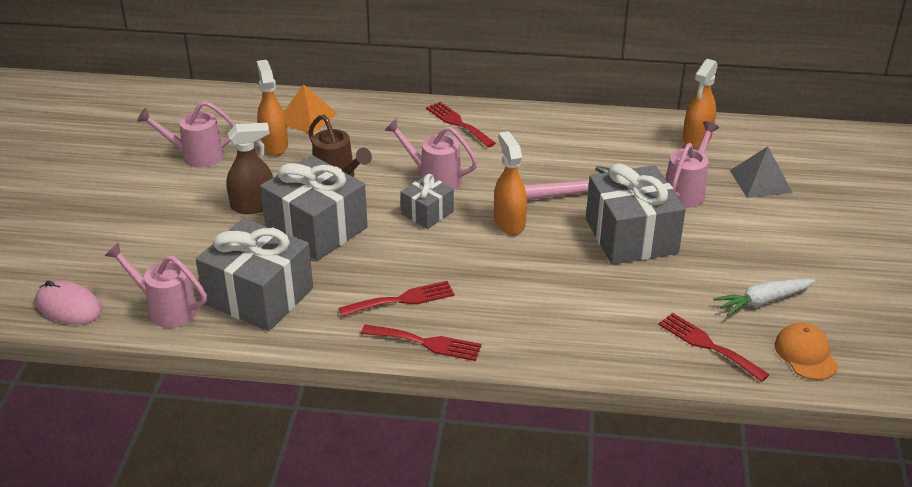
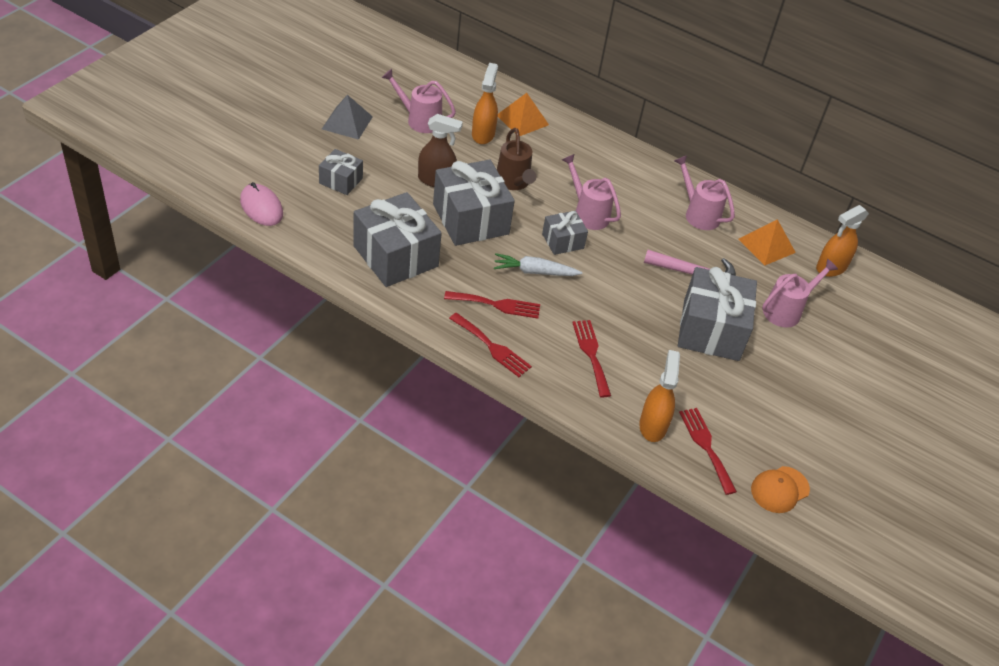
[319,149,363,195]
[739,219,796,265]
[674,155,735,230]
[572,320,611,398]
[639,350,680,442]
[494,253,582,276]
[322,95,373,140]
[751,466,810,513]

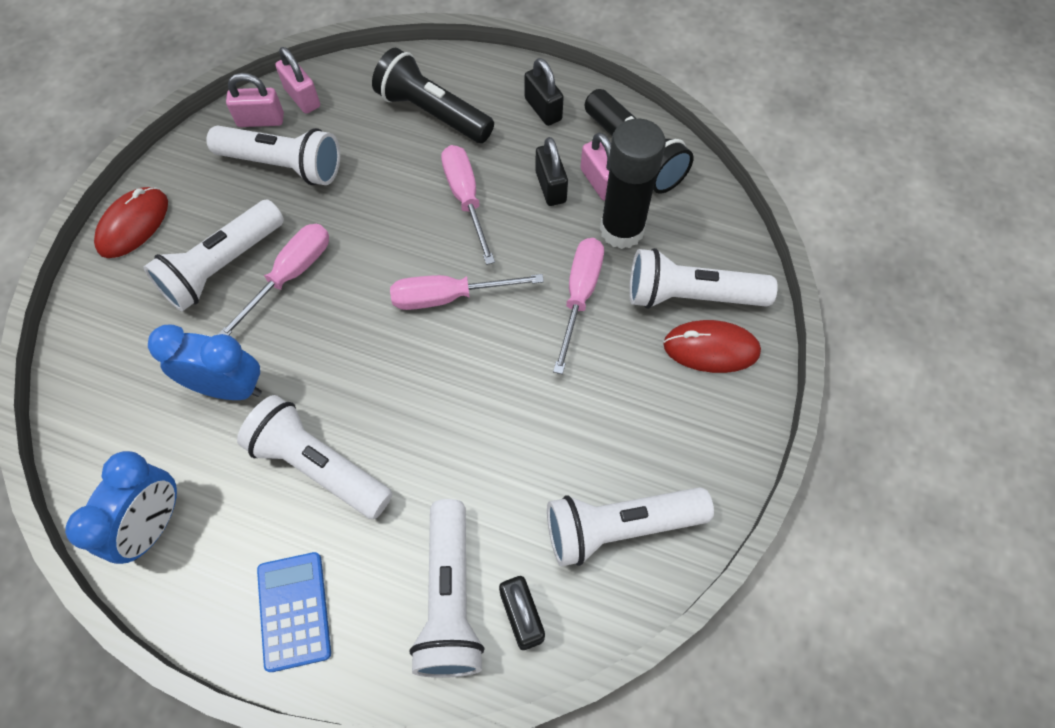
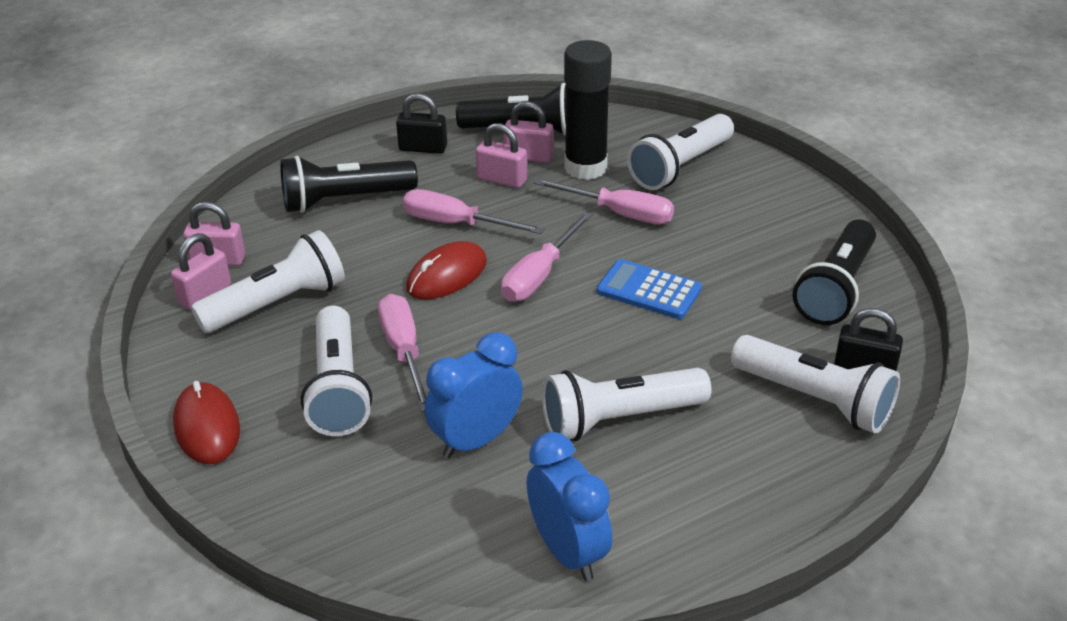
[597,259,702,319]
[406,241,487,299]
[476,123,527,188]
[793,220,876,325]
[533,178,674,224]

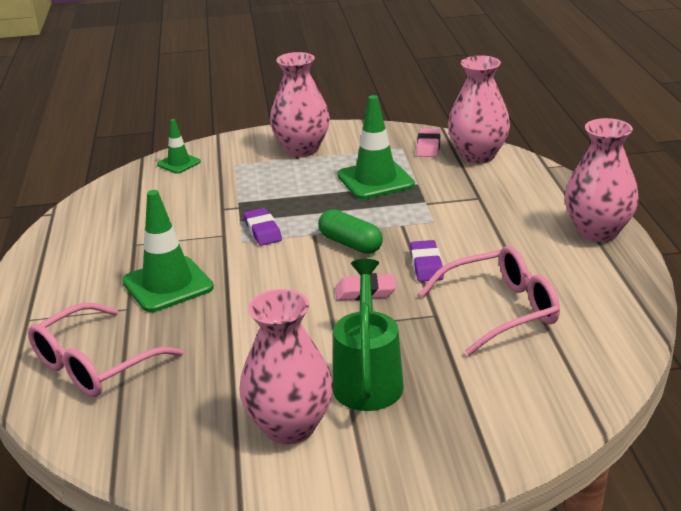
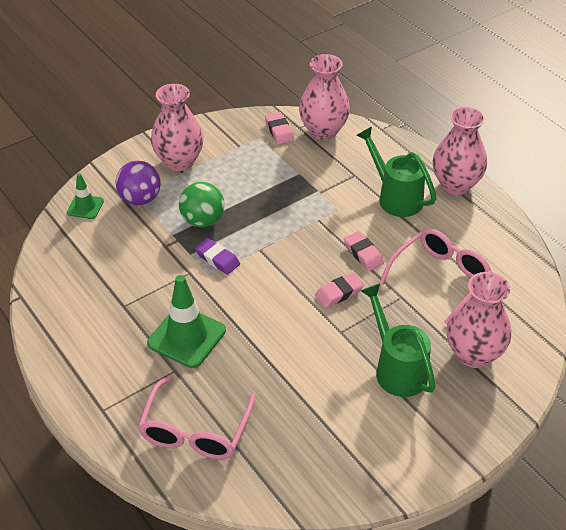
[318,209,383,254] (first image)
[337,95,415,199] (first image)
[116,161,161,205]
[179,182,225,227]
[356,126,436,217]
[447,272,511,368]
[344,231,384,271]

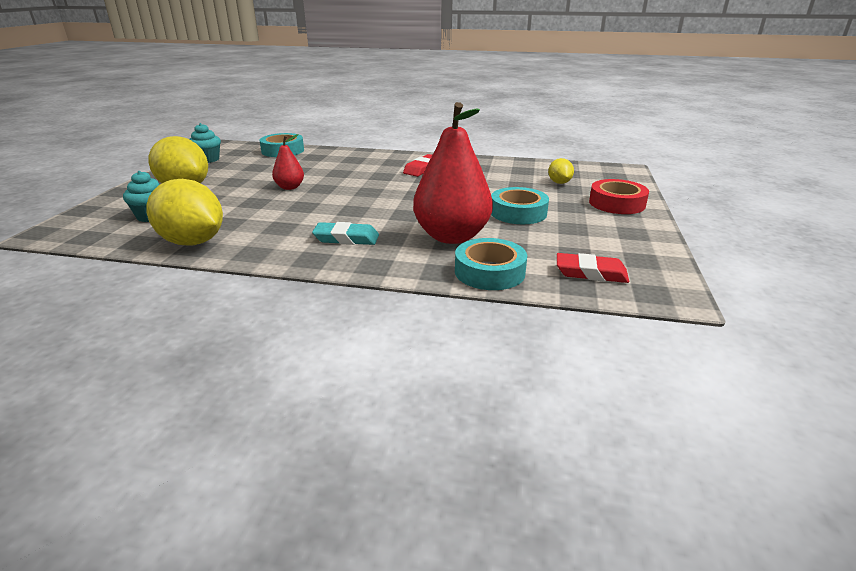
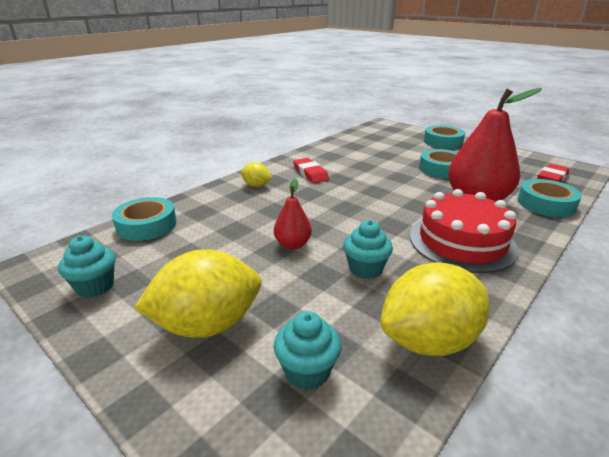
[343,220,393,279]
[241,162,272,187]
[410,189,519,273]
[424,125,465,149]

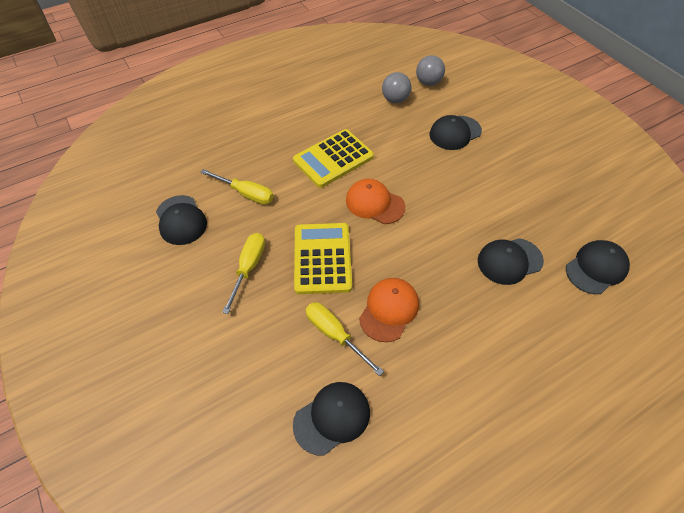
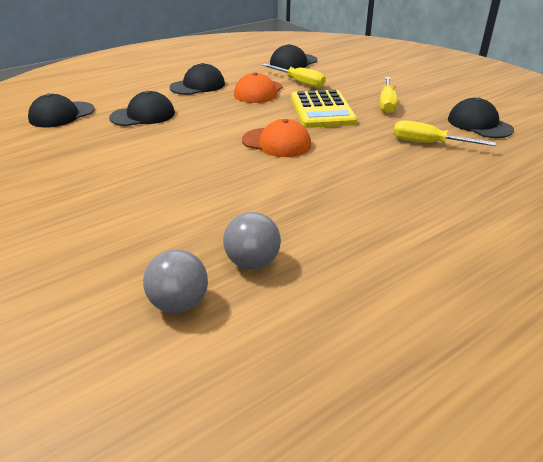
[293,129,374,188] (first image)
[169,63,225,95]

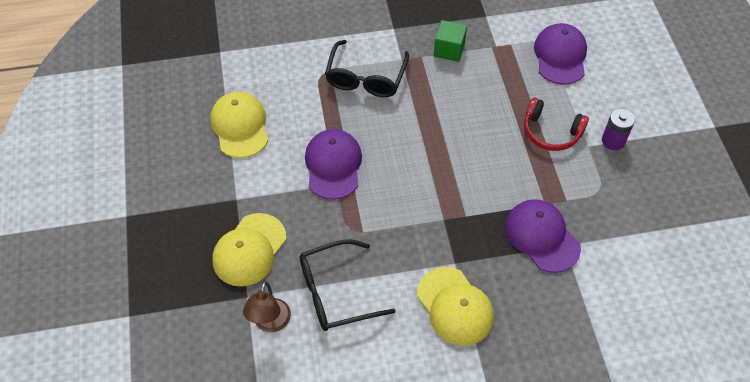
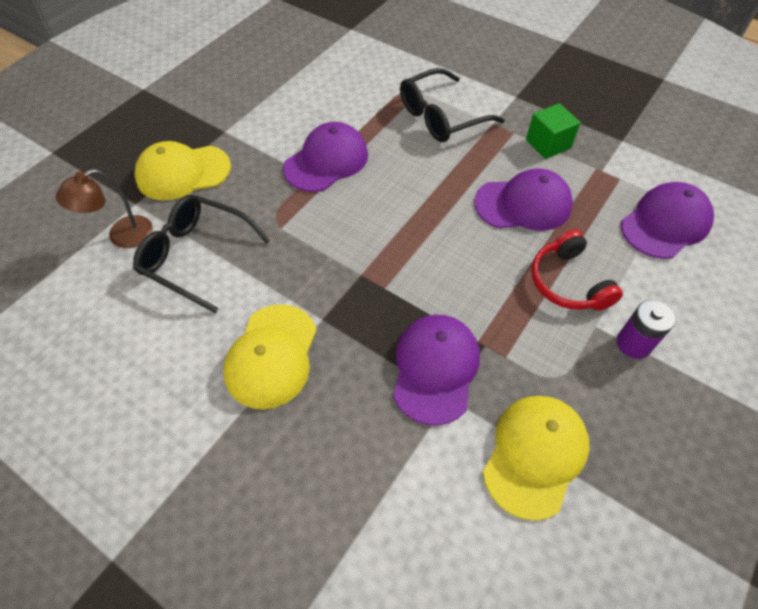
[474,168,573,231]
[483,396,590,521]

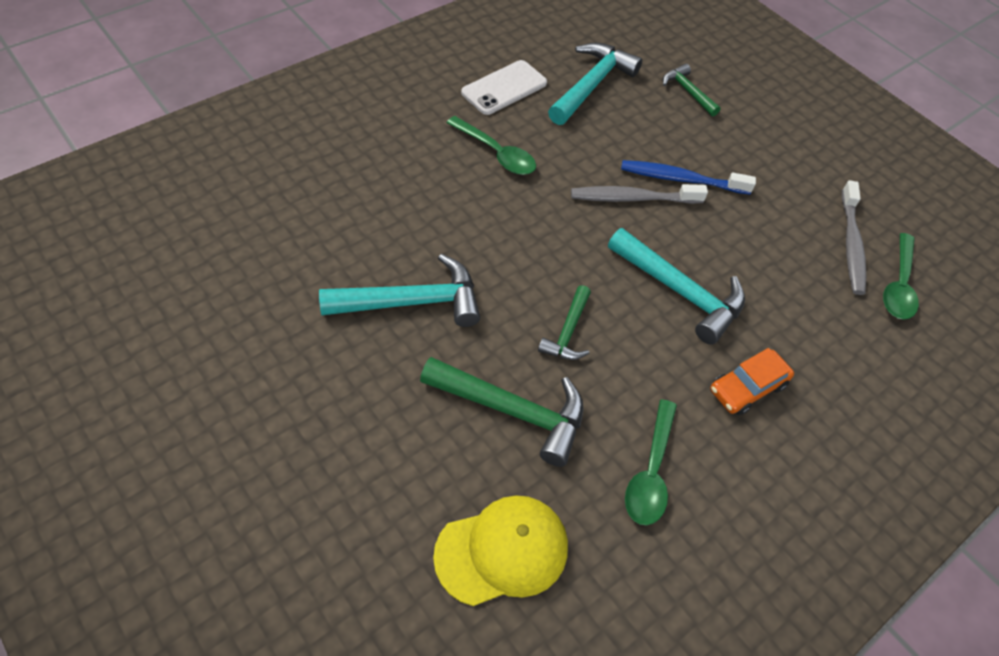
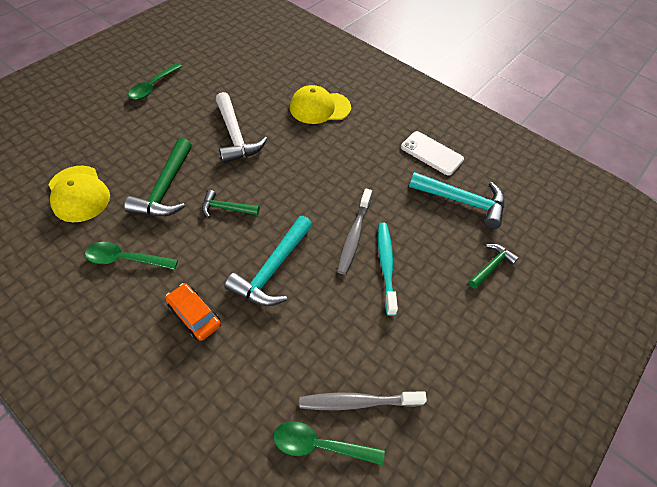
[290,85,351,124]
[128,63,182,100]
[216,92,267,163]
[378,223,398,316]
[337,188,372,275]

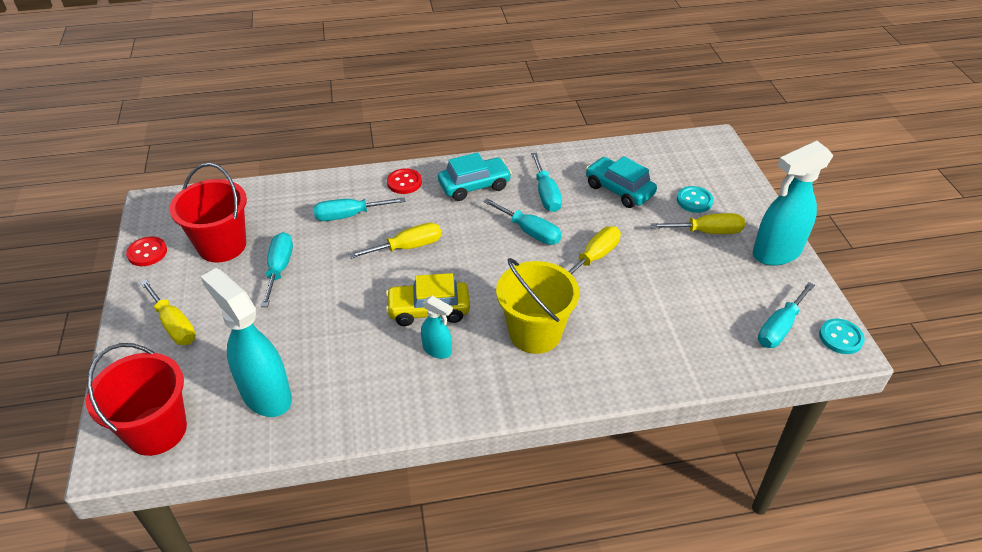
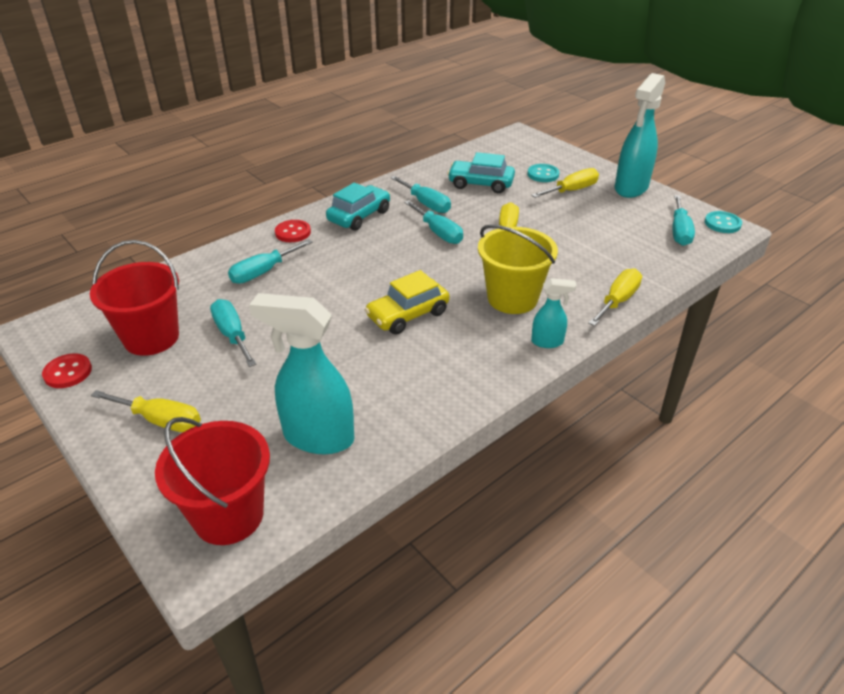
[588,268,642,326]
[531,278,576,348]
[404,200,463,244]

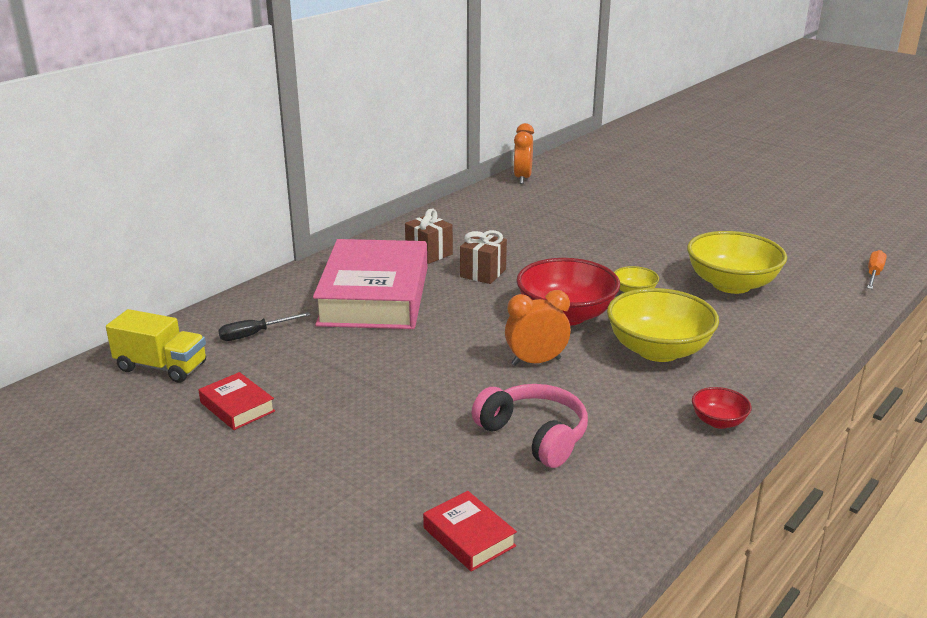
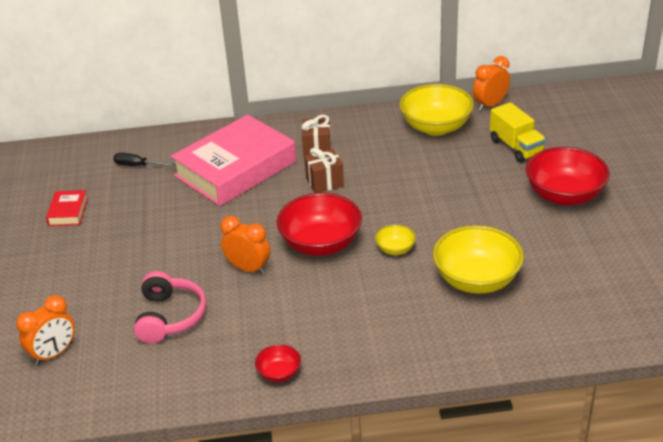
[867,250,887,289] (first image)
[526,147,610,206]
[490,102,546,163]
[399,84,474,136]
[16,295,75,365]

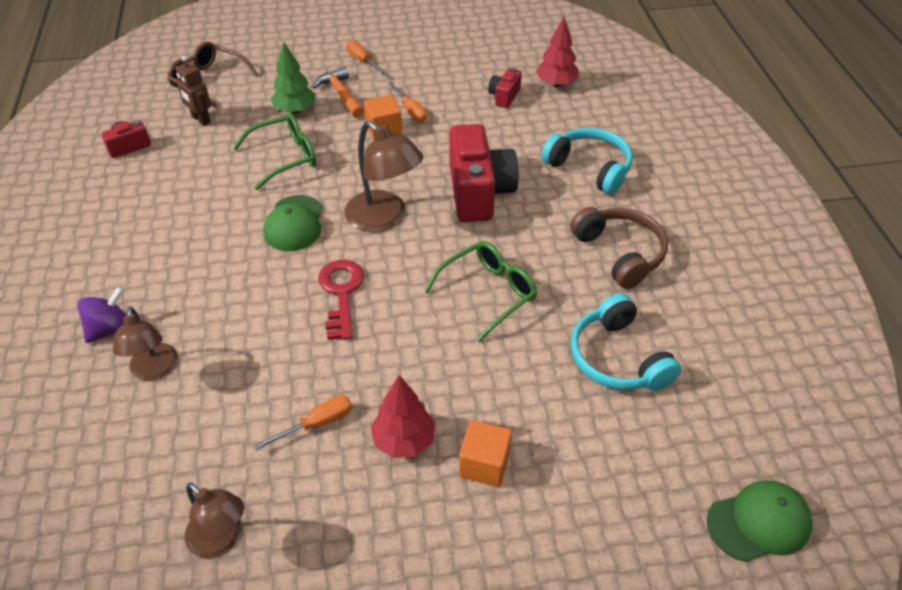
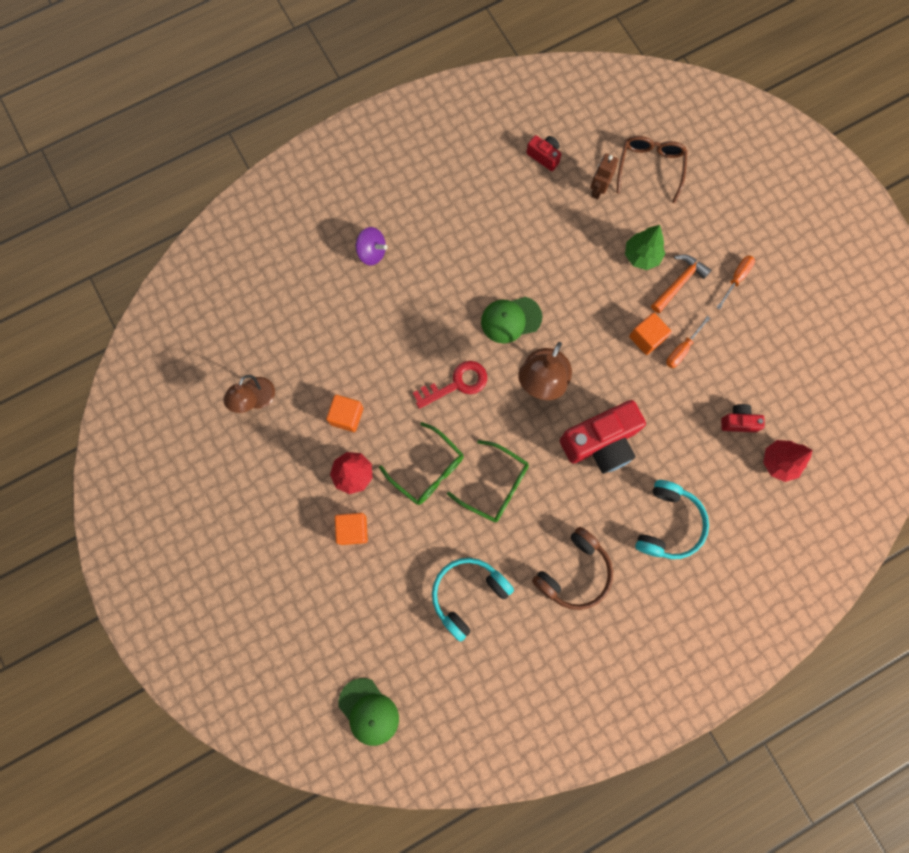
[113,306,178,381] (first image)
[379,422,464,505]
[326,395,364,432]

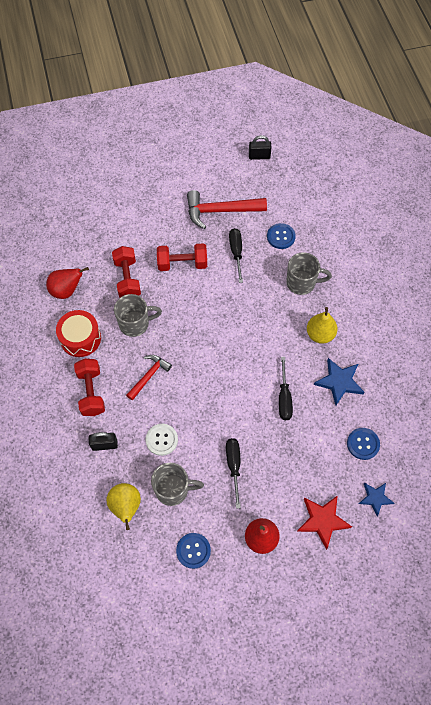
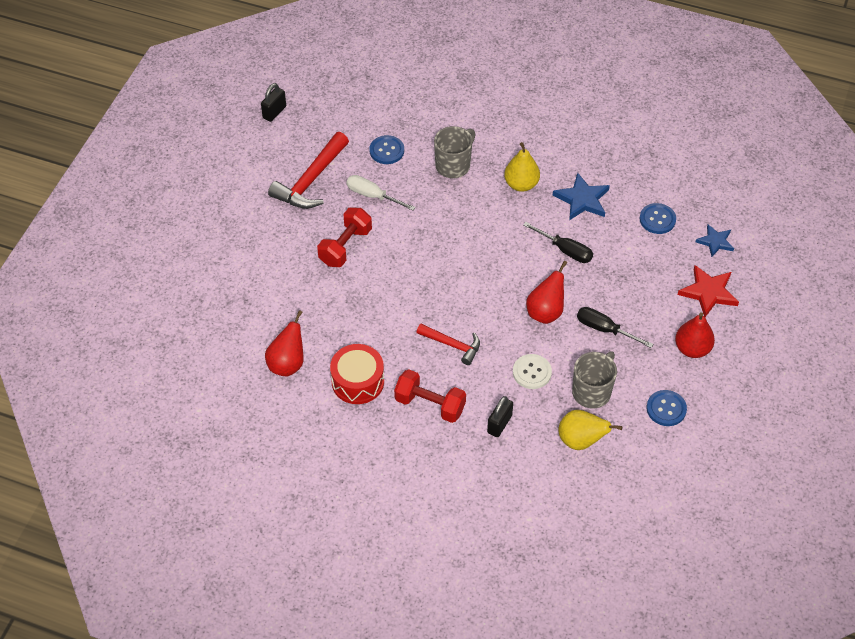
[112,246,141,298] (first image)
[114,294,162,337] (first image)
[526,261,567,324]
[346,175,416,211]
[416,324,480,365]

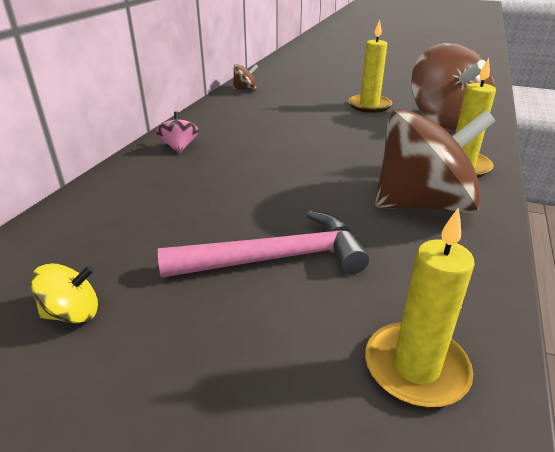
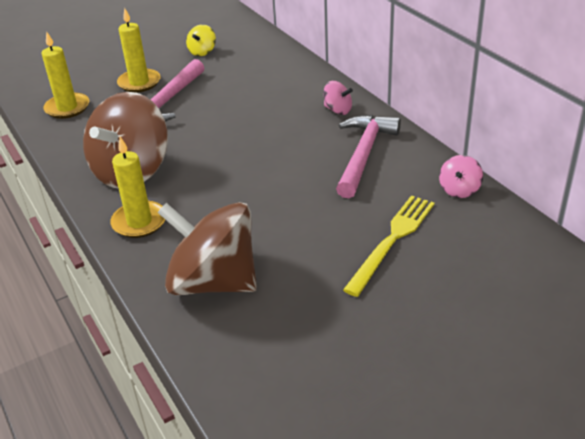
[336,115,401,198]
[343,195,435,297]
[117,8,161,93]
[439,155,483,198]

